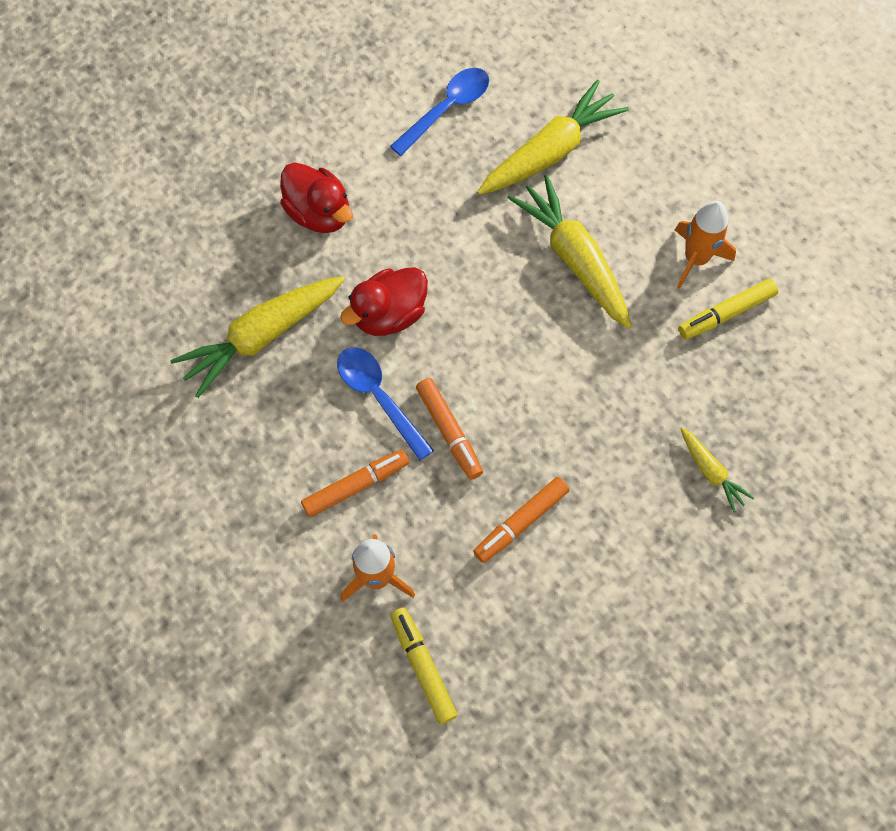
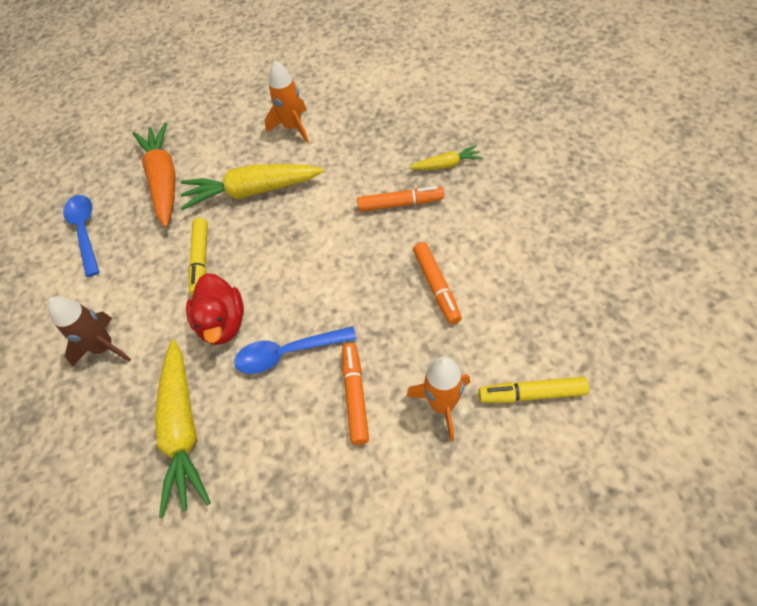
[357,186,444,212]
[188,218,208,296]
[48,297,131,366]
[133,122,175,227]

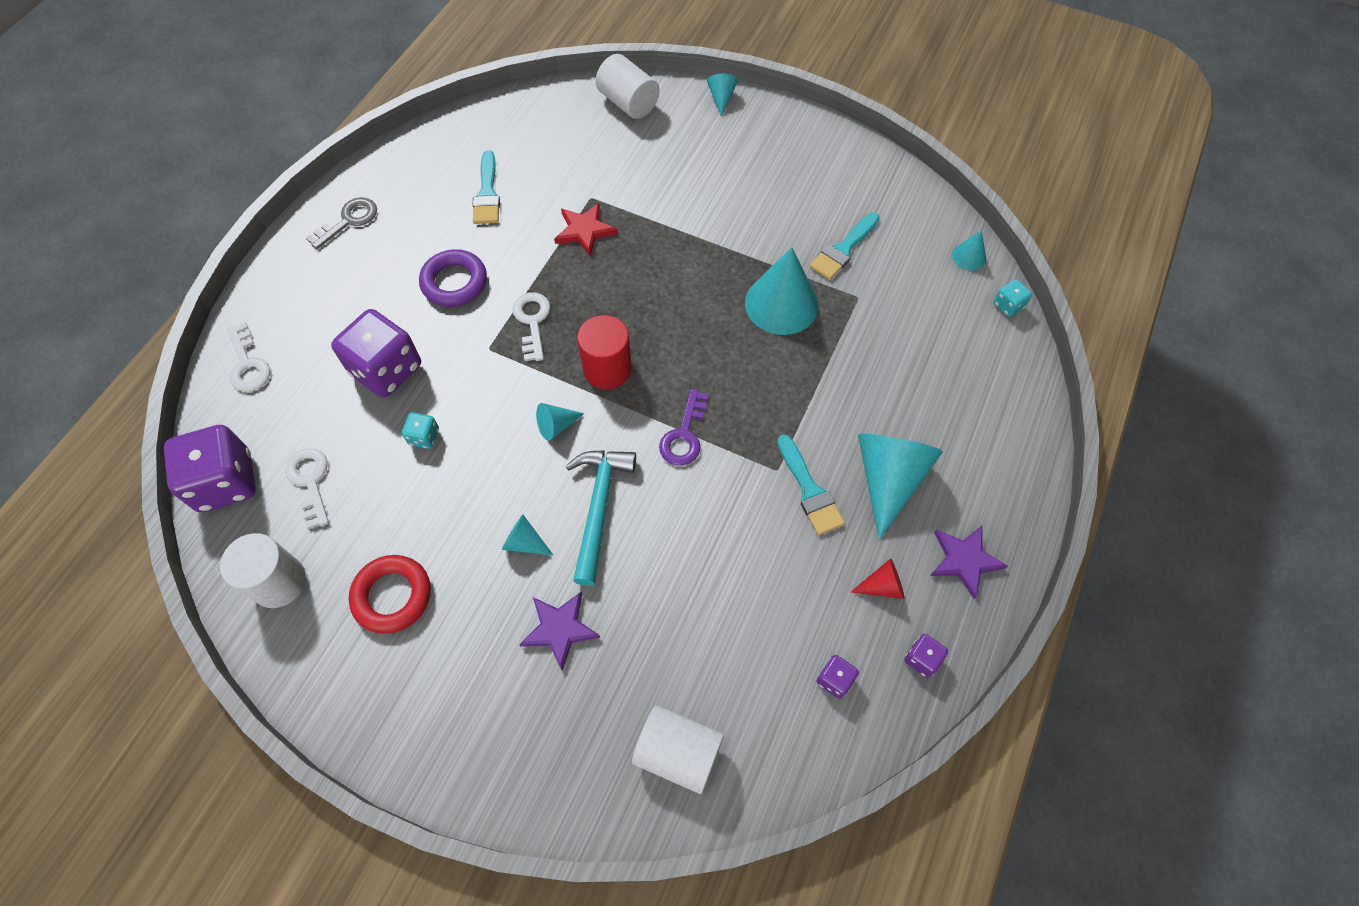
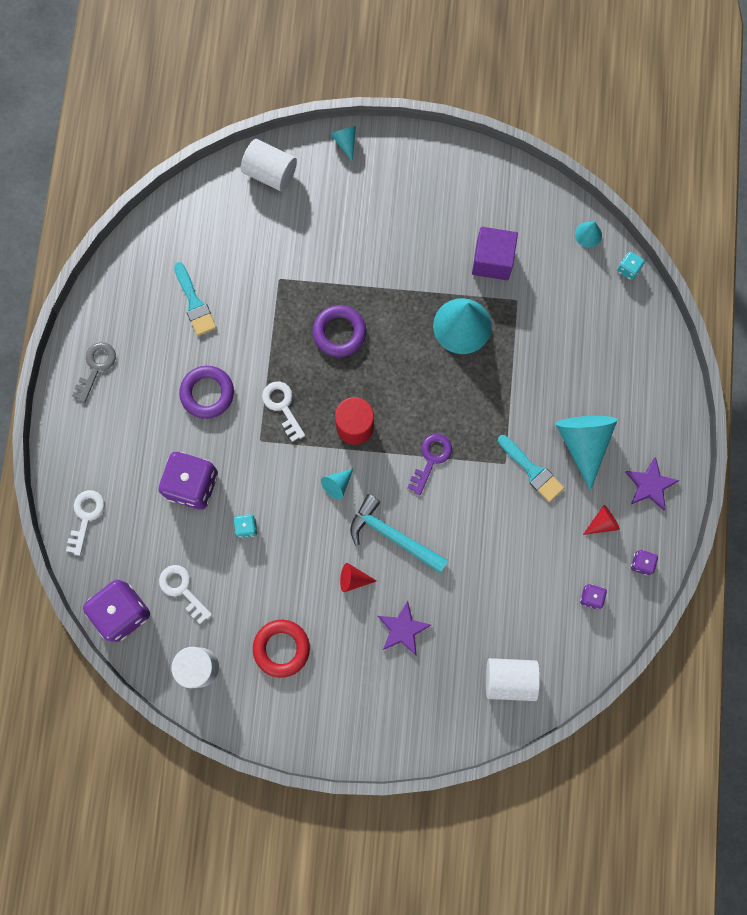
[554,203,618,256] (first image)
[312,305,366,357]
[472,227,518,280]
[340,563,376,592]
[66,490,105,556]
[350,494,449,573]
[407,434,452,495]

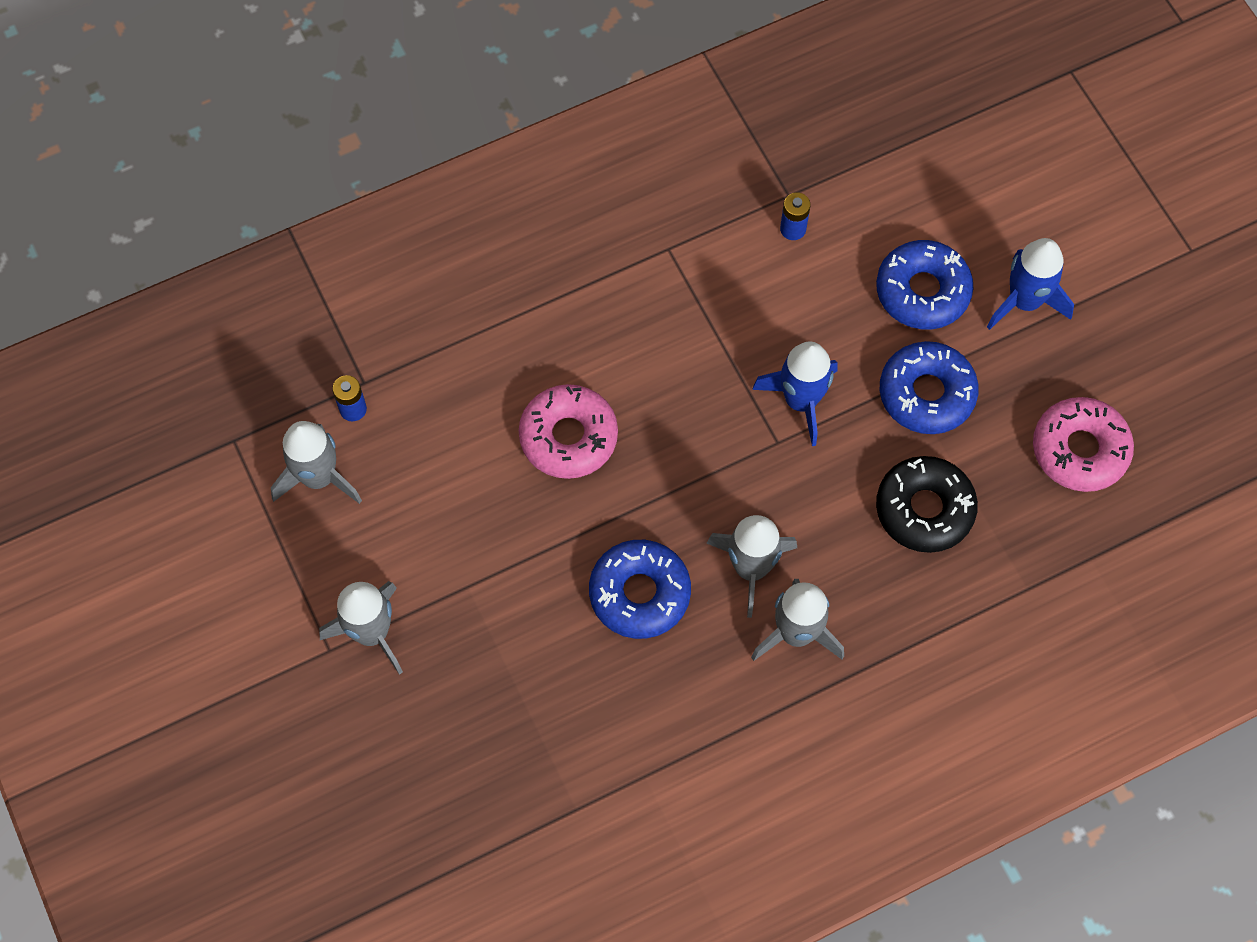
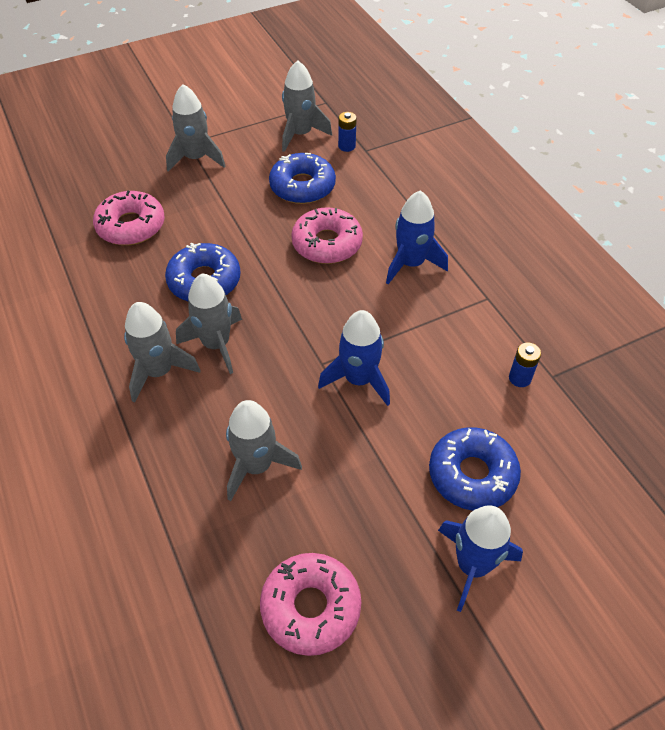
[93,191,165,245]
[386,190,448,284]
[269,153,336,204]
[226,400,302,501]

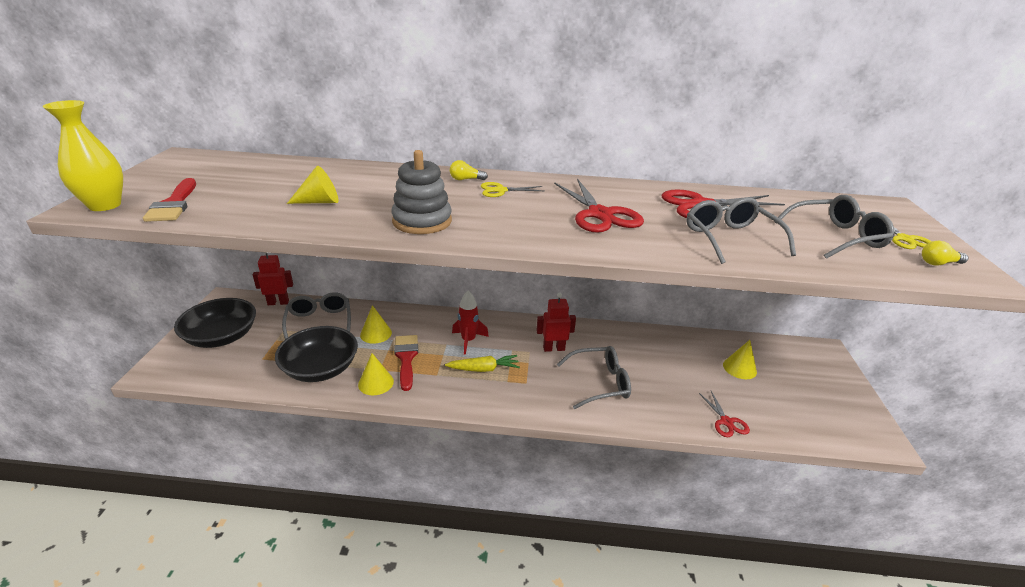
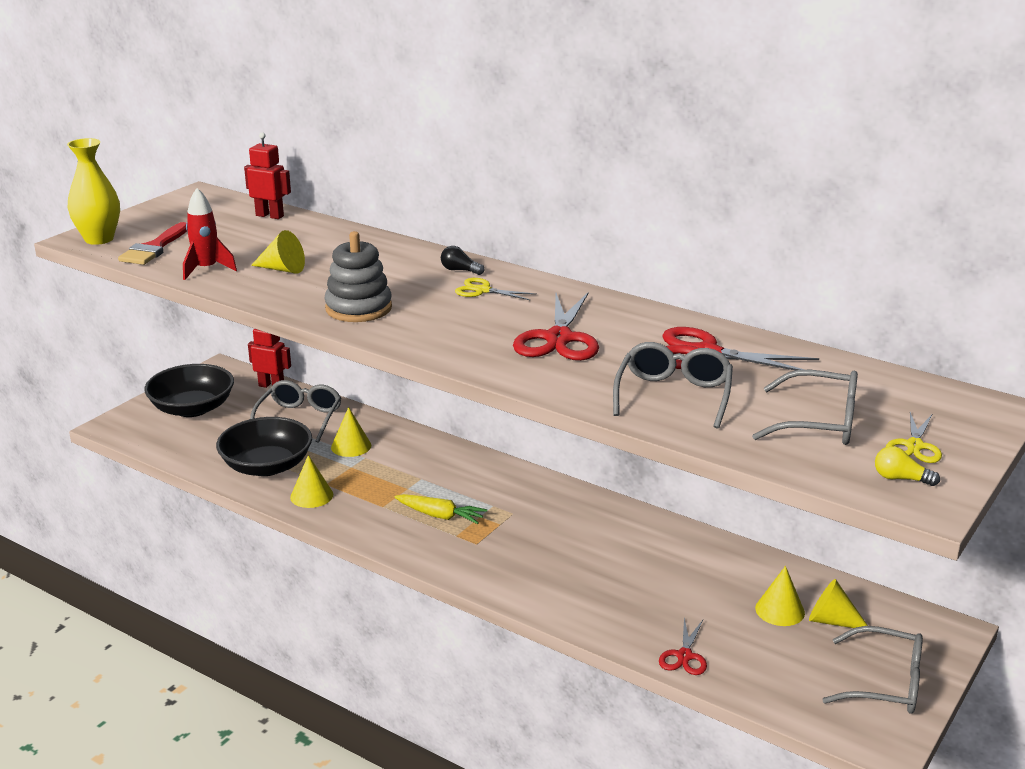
[394,335,418,391] (first image)
[809,579,868,628]
[183,188,237,280]
[244,132,291,219]
[822,626,923,714]
[441,246,485,275]

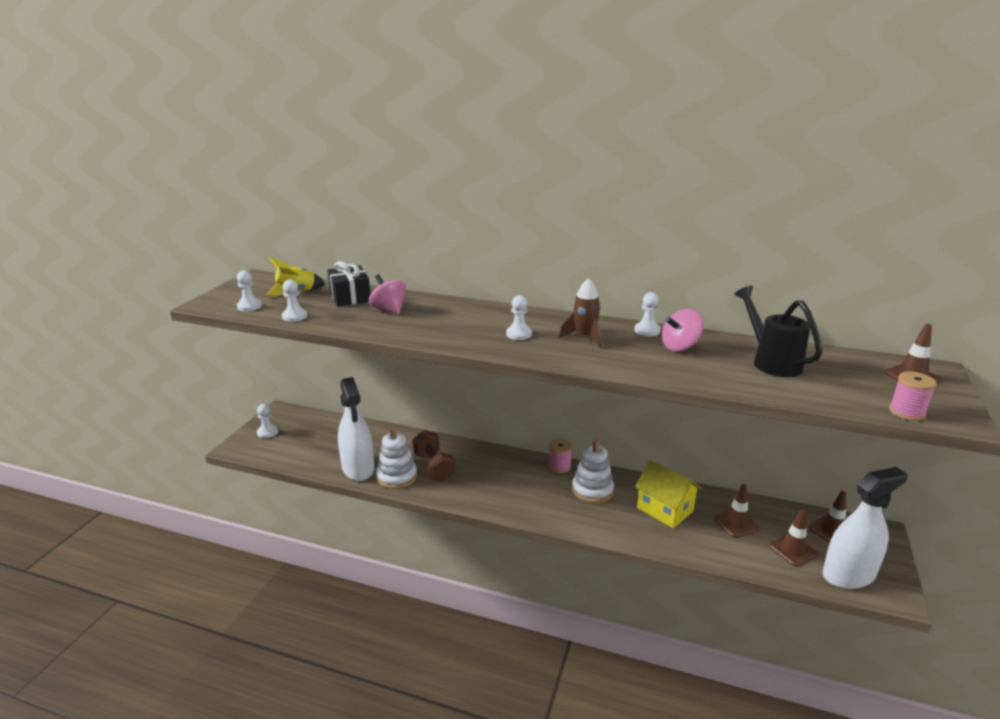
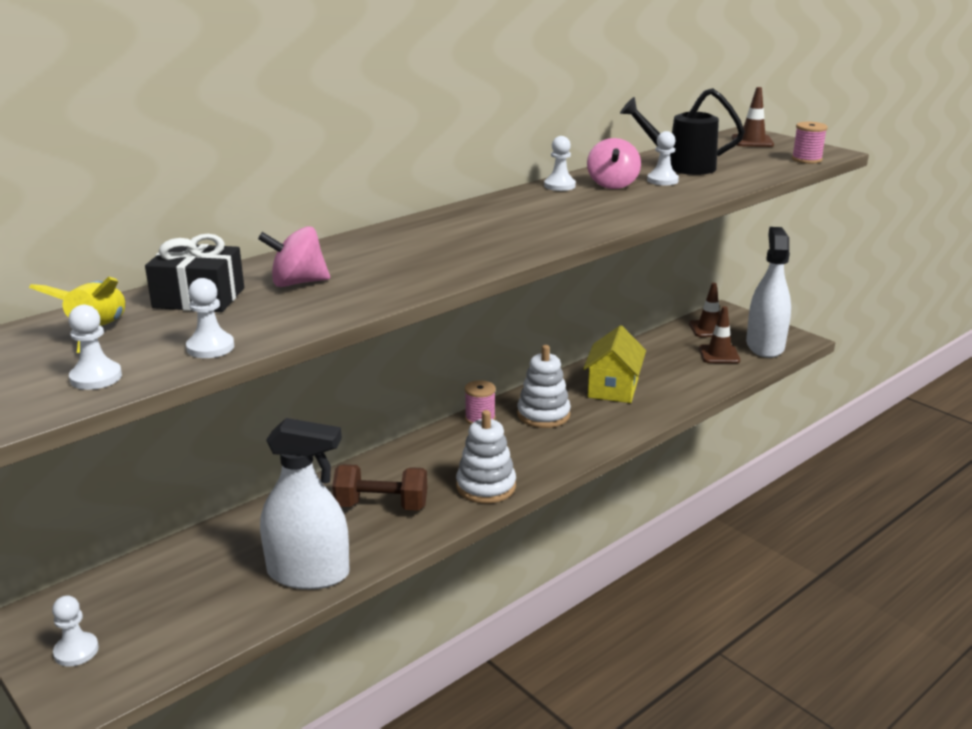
[559,278,602,348] (first image)
[714,484,759,538] (first image)
[456,410,516,503]
[647,131,679,185]
[583,325,646,403]

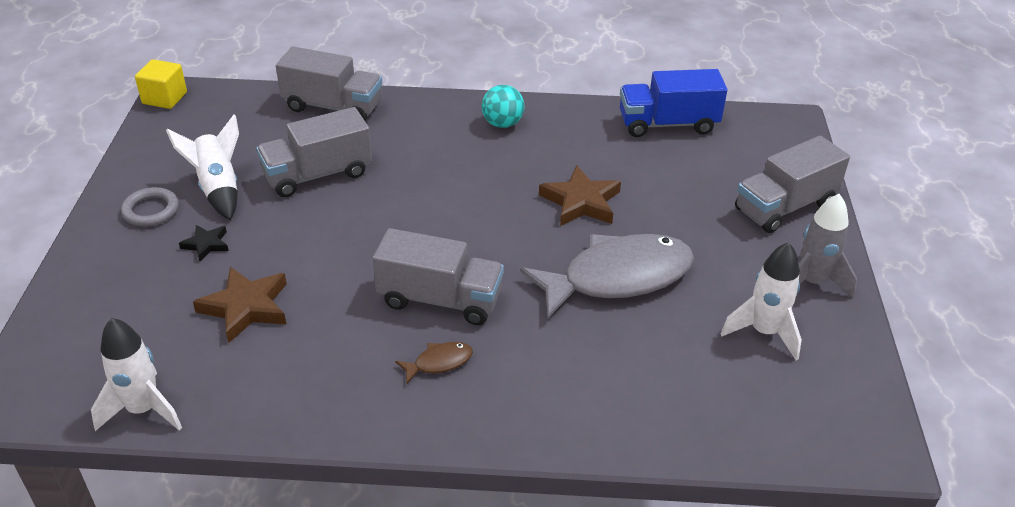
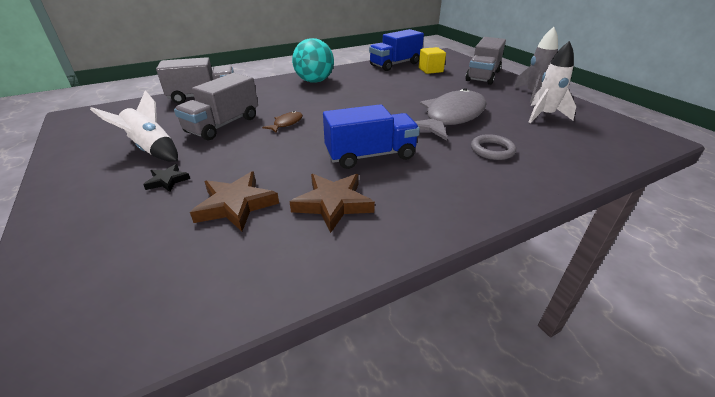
[91,318,182,431] (first image)
[471,134,516,160]
[419,47,446,74]
[262,111,303,133]
[290,174,375,233]
[323,104,420,169]
[292,38,334,83]

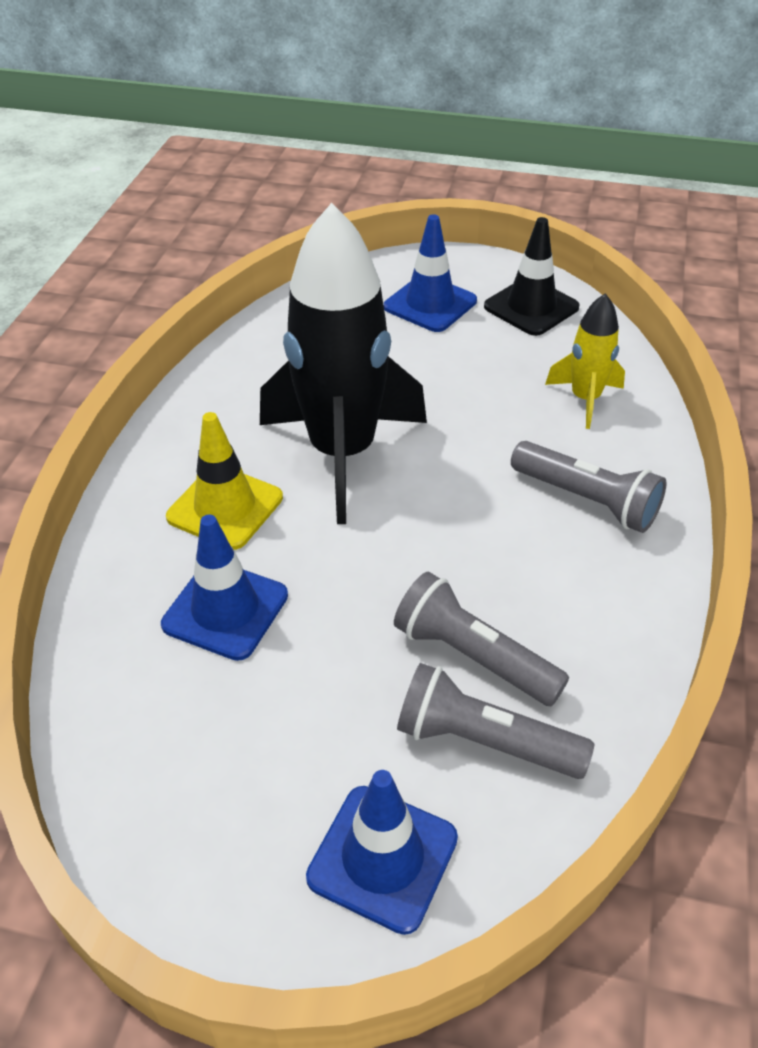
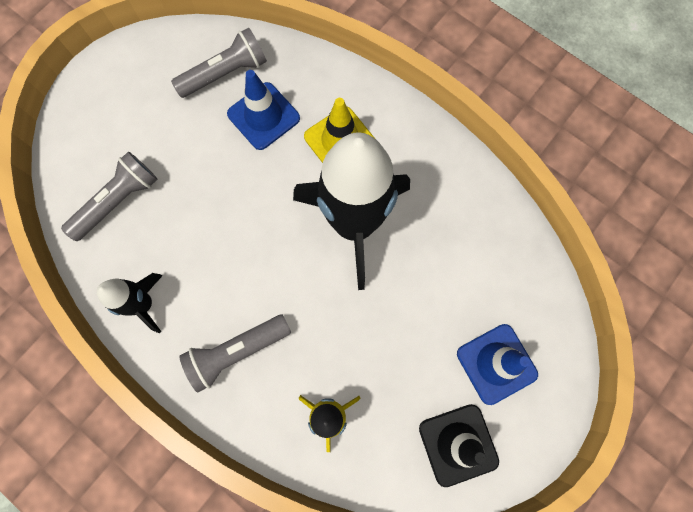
[306,770,458,935] (first image)
[97,273,163,333]
[171,28,267,98]

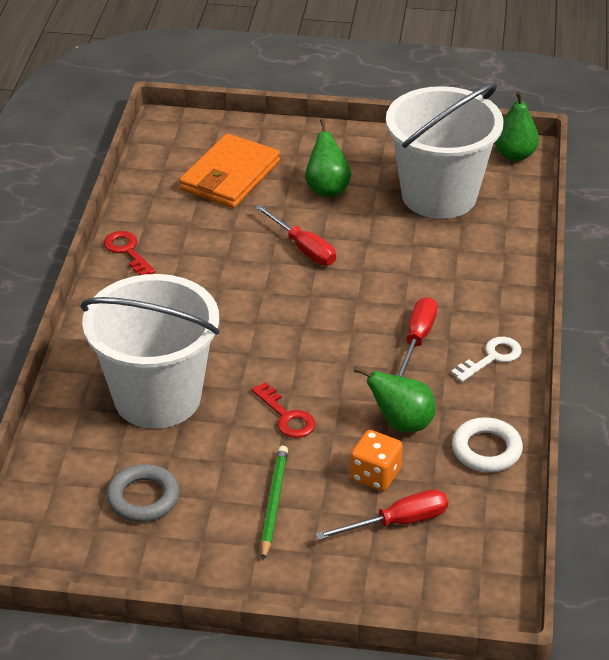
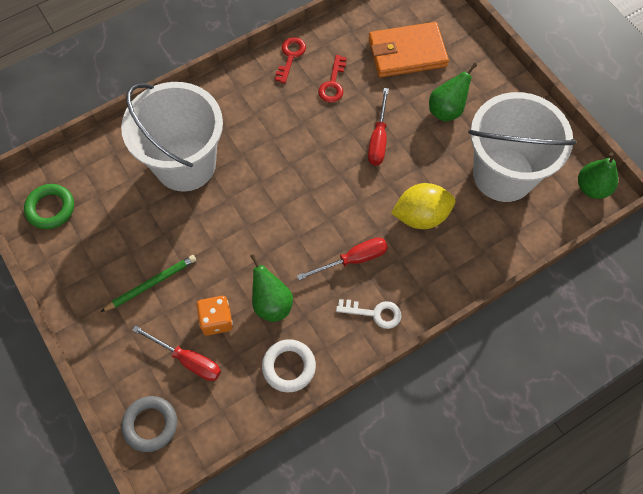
[24,184,74,229]
[391,183,455,229]
[121,396,177,452]
[318,55,347,102]

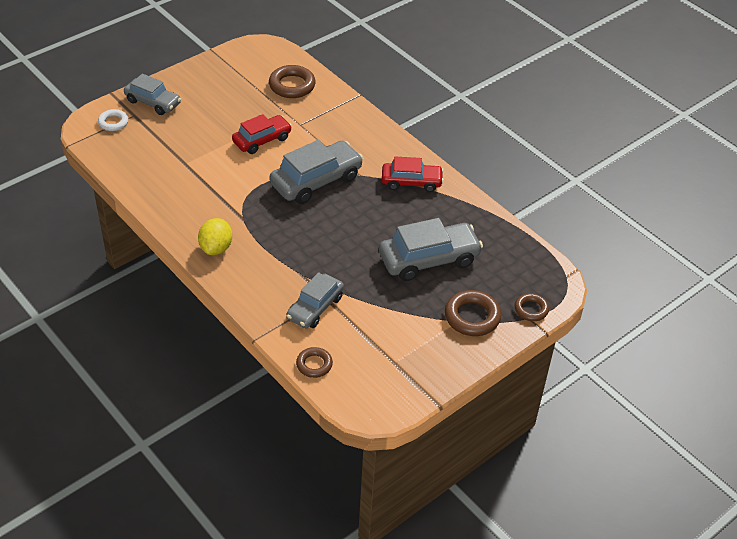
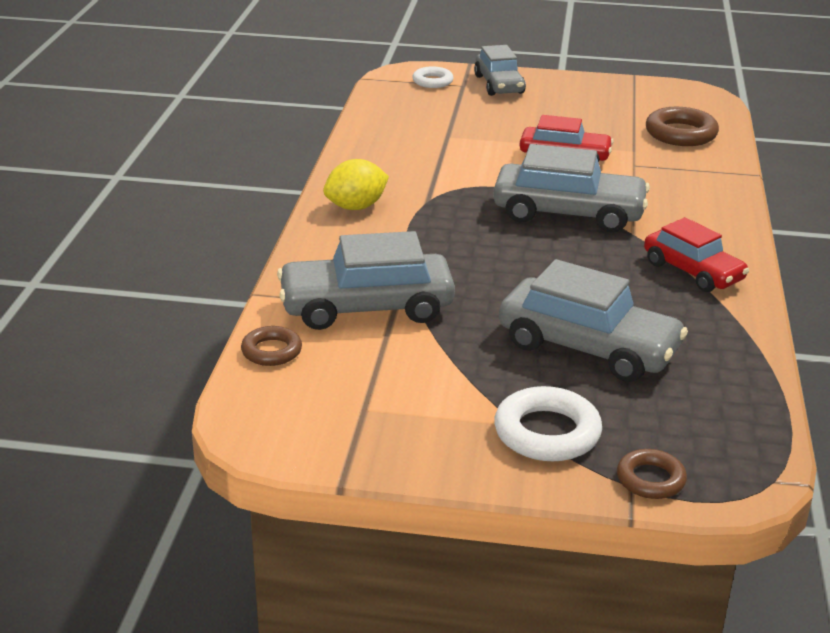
[494,386,602,461]
[277,231,455,330]

